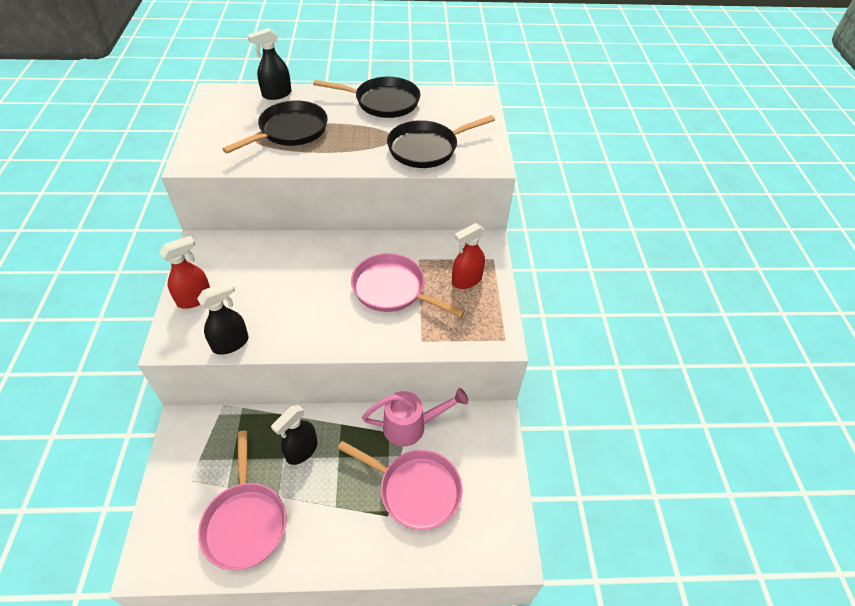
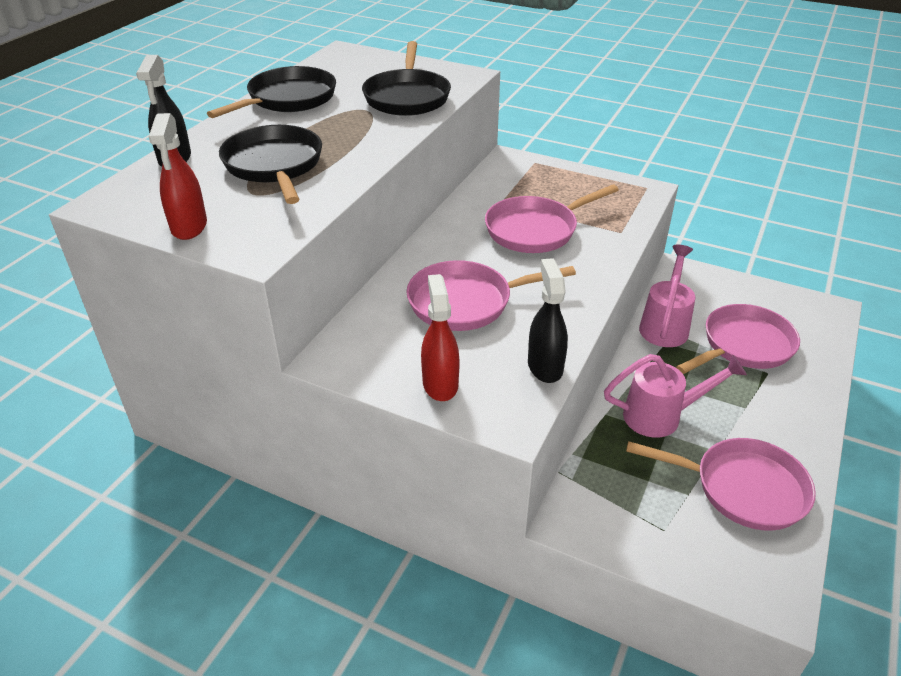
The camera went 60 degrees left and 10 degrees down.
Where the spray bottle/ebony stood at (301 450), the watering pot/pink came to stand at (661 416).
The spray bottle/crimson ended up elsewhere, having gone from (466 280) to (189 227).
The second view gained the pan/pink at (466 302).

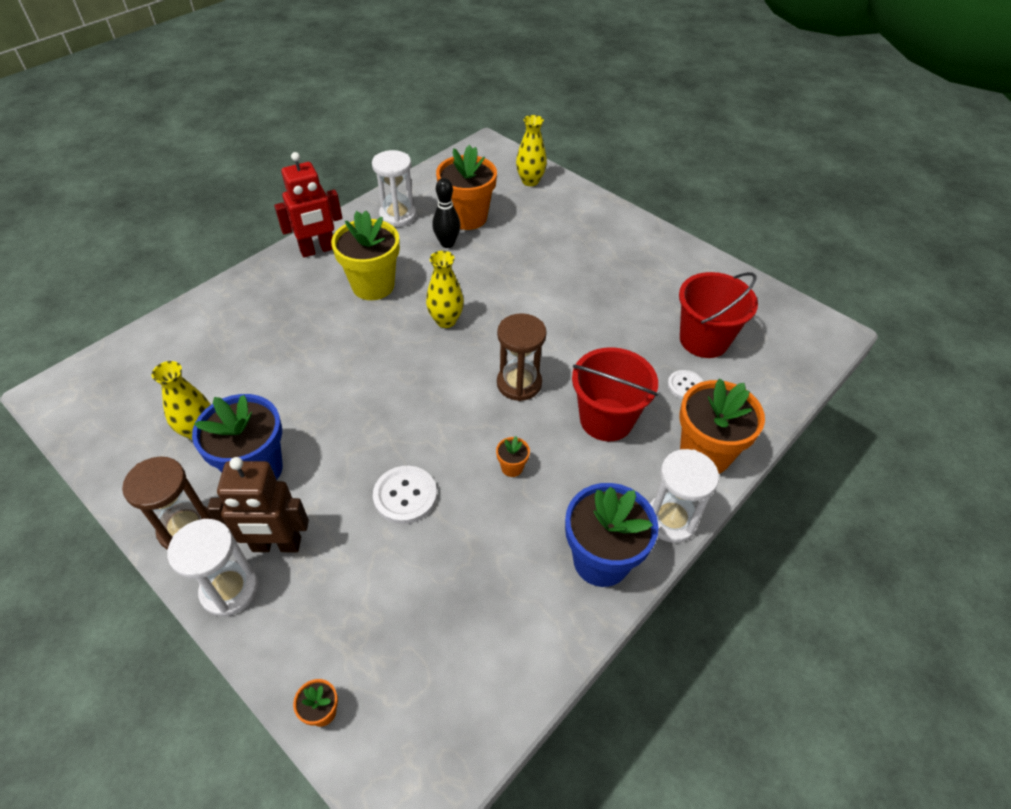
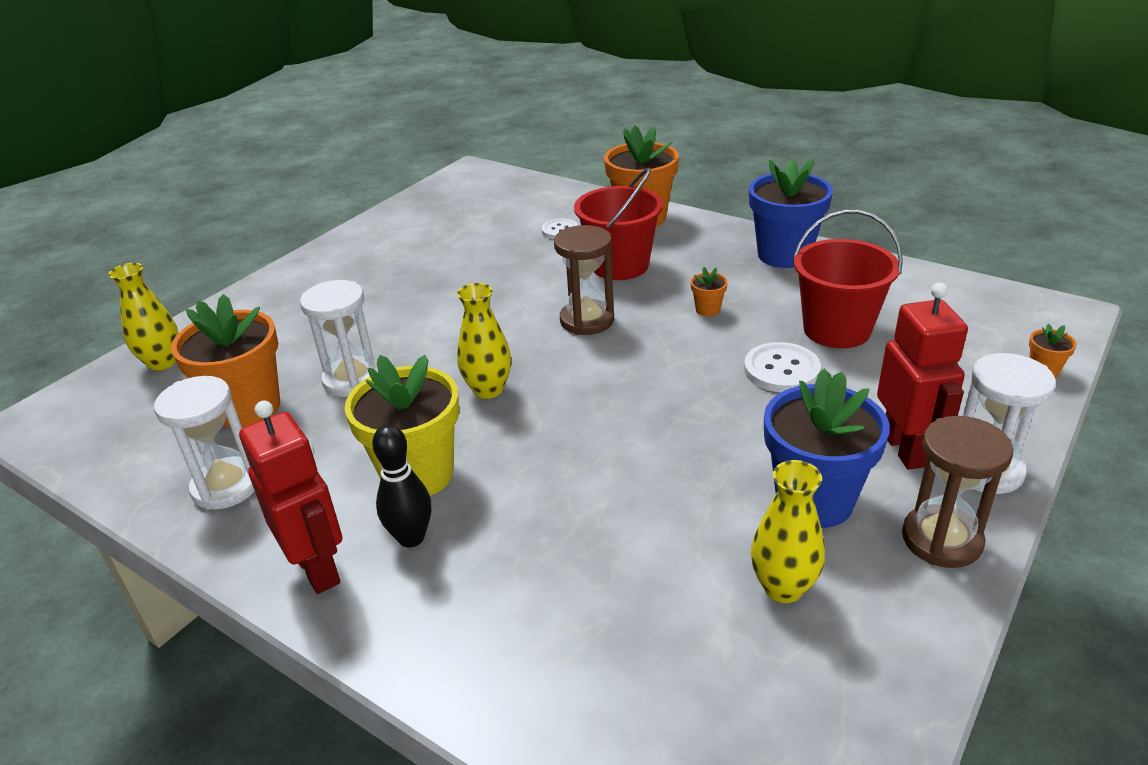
The camera went 95 degrees left and 15 degrees down.
What was the toy robot/dark brown at (276 545) turned into the toy robot/crimson at (905 449).
The bowling pin/ebony ended up elsewhere, having gone from (447 243) to (411 538).
The sandglass/pure white ended up elsewhere, having gone from (671 520) to (352 380).
The sand bucket/crimson ended up elsewhere, having gone from (704 340) to (836 330).

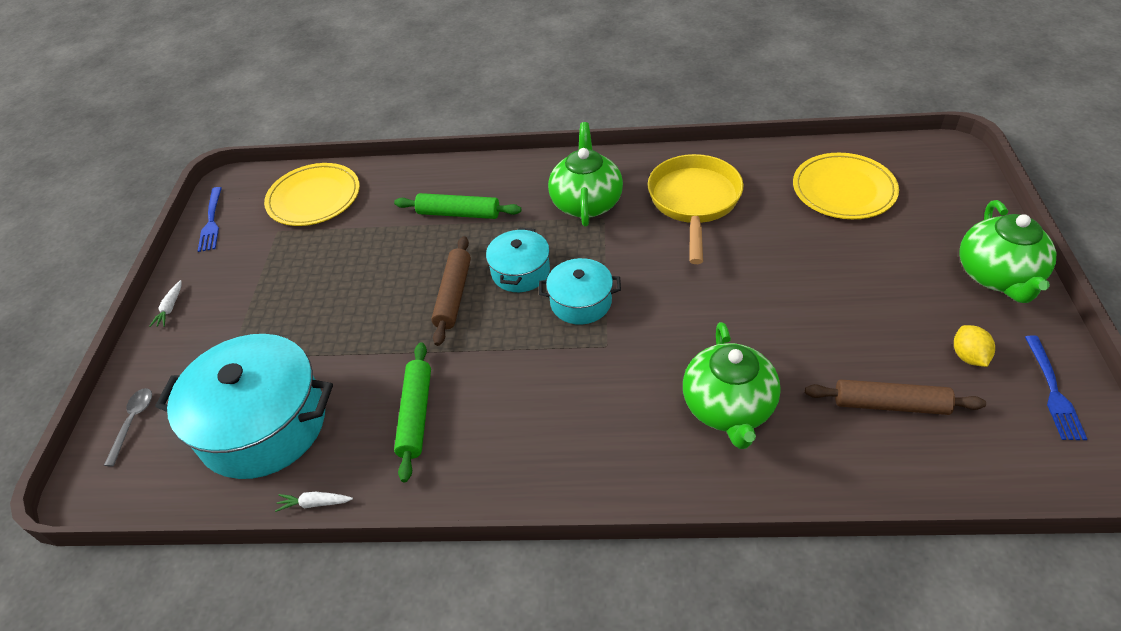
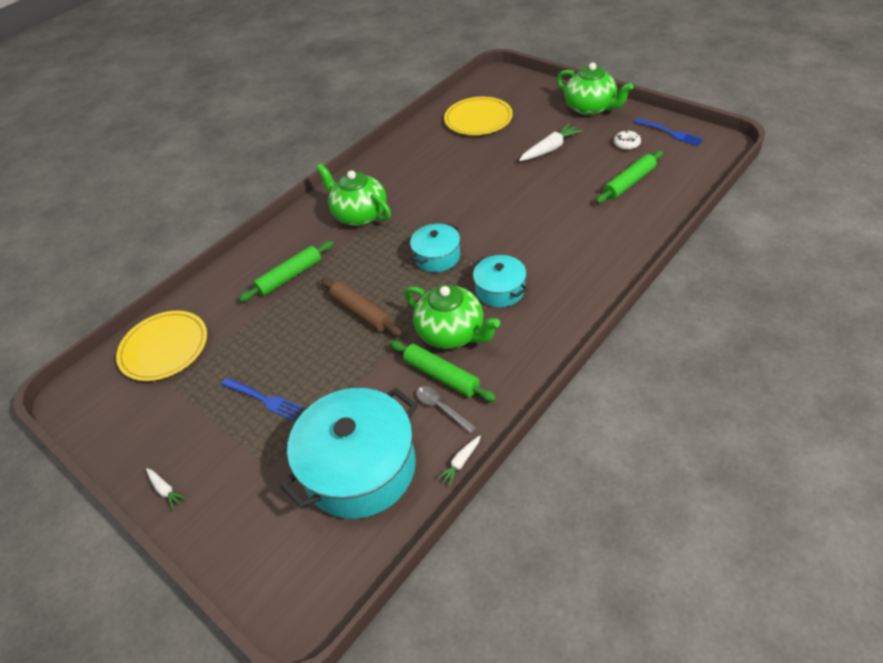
The camera went 50 degrees left and 0 degrees up.
The tablespoon/ash-grey ended up elsewhere, having gone from (133 422) to (441 408).
The fork/blue ended up elsewhere, having gone from (211 221) to (264 399).
The cooking pot/turquoise ended up elsewhere, having gone from (520 272) to (500 290).
The second view lost the pan/golden at (694 202).
The tea pot/leaf-green ended up elsewhere, having gone from (728 408) to (452 333).
What was the pastry roller/dark brown at (890 404) turned into the pastry roller/leaf-green at (629 183).
Where the toy lemon/golden stood at (968 356), the donut/pure white came to stand at (626 144).
The second view gained the toy carrot/pure white at (550 149).

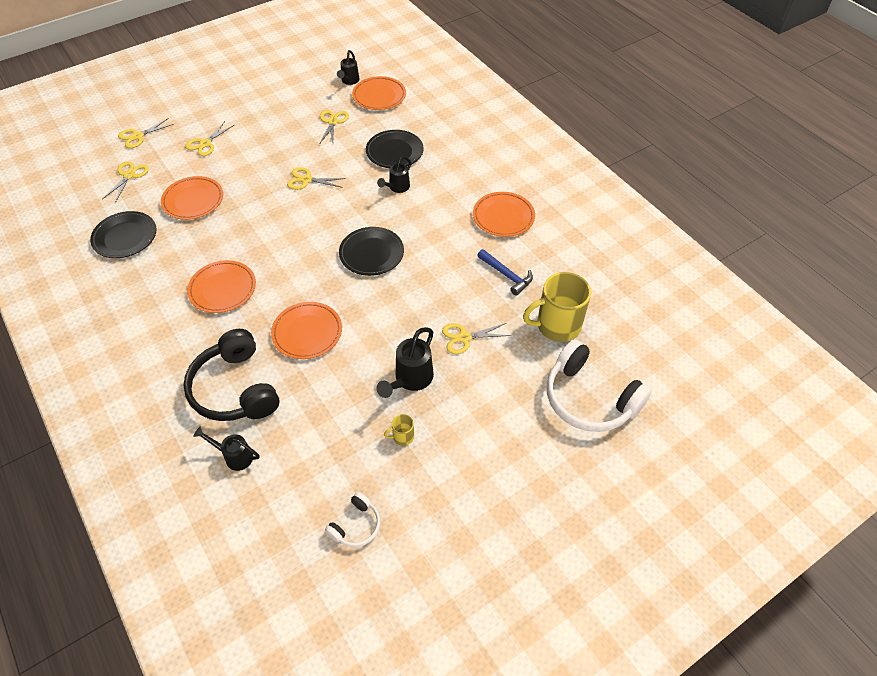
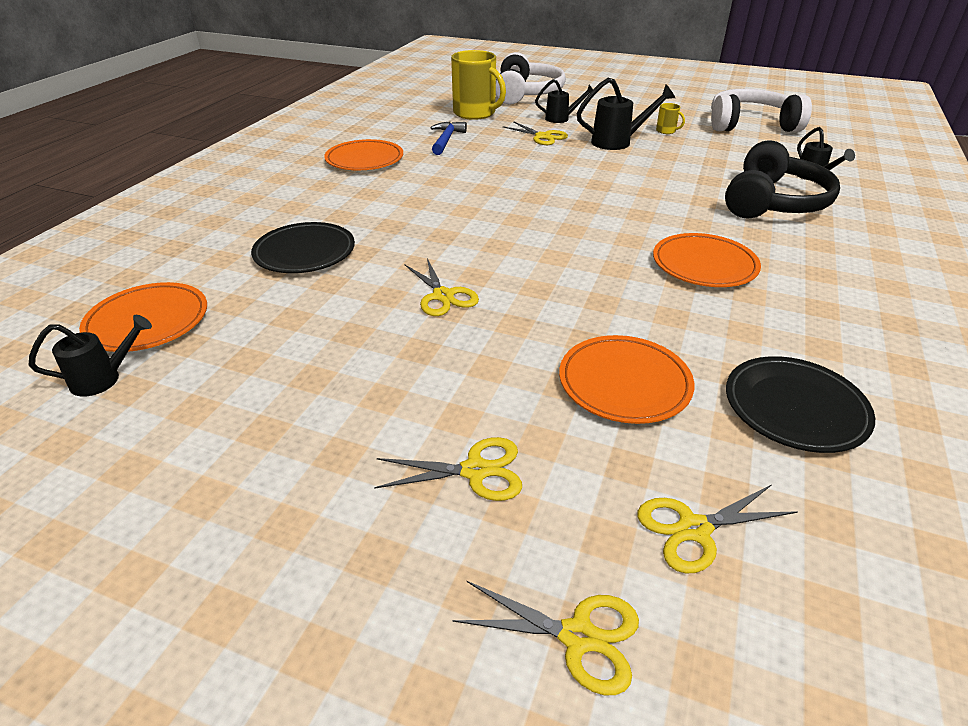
The camera went 125 degrees left and 15 degrees down.
The second view lost the plate/bright orange at (307 332).
The second view lost the pair of scissors/golden at (333 122).
The size of the headset/pure white at (356 526) changed by a factor of 2.05.
The second view lost the plate/ebony at (371 253).
The watering pot/ebony ended up elsewhere, having gone from (397 188) to (561 119).

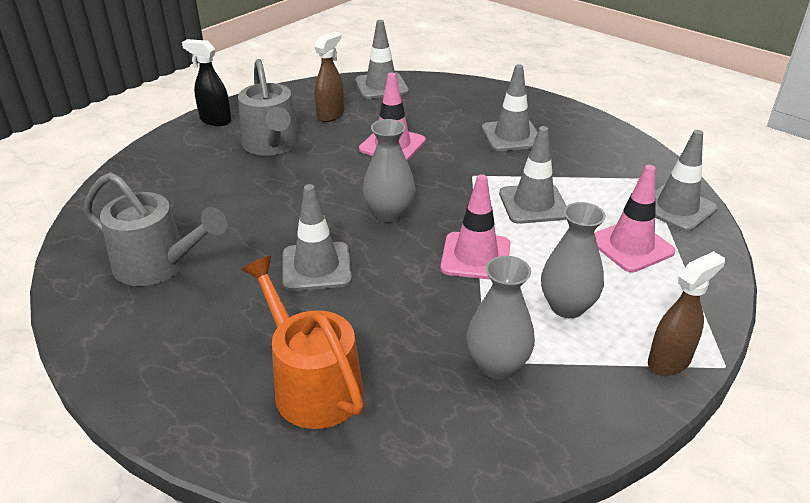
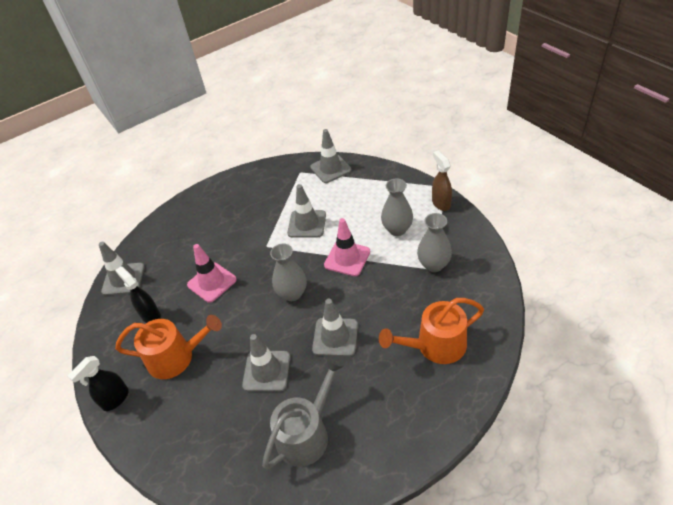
The camera went 70 degrees left and 10 degrees up.
What was the watering pot/ash-grey at (272 145) turned into the watering pot/bright orange at (176 357).
What was the spray bottle/dark brown at (331 115) turned into the spray bottle/ebony at (150 315).
The road cone/ash-grey ended up elsewhere, having gone from (511 136) to (266 371).
The second view lost the road cone/pink at (631 246).

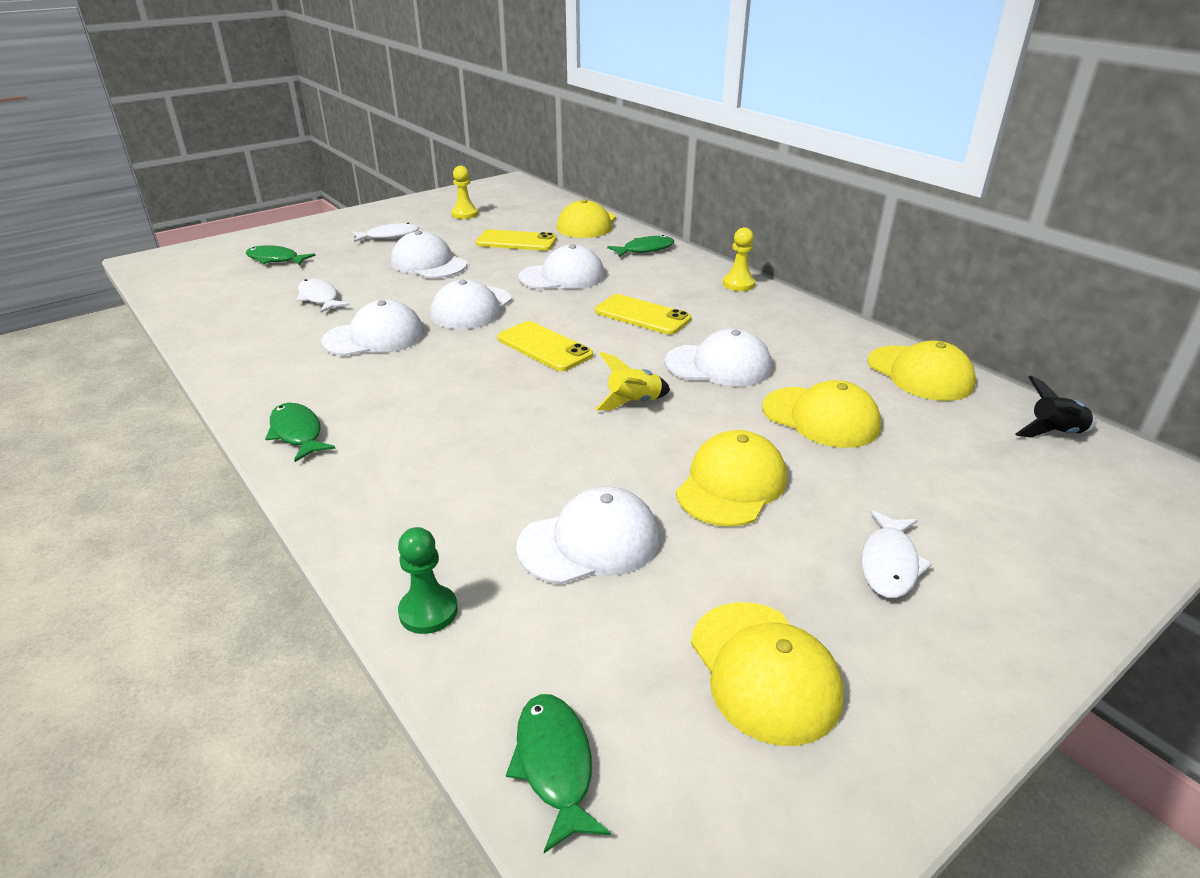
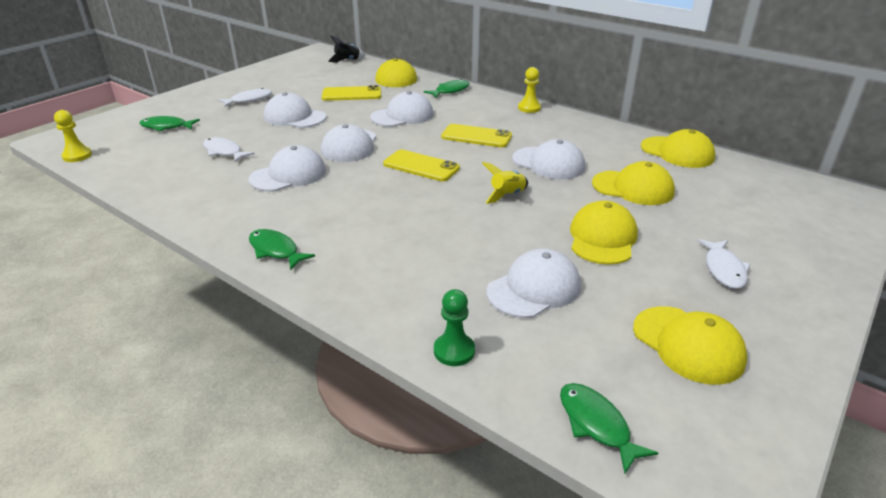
The camera went 15 degrees left and 0 degrees up.
The game pawn/golden ended up elsewhere, having gone from (464 214) to (77 156).
The cap/pure white at (719 365) ended up facing another way, 45 degrees clockwise from before.
The rocket/ebony ended up elsewhere, having gone from (1054 433) to (347 60).

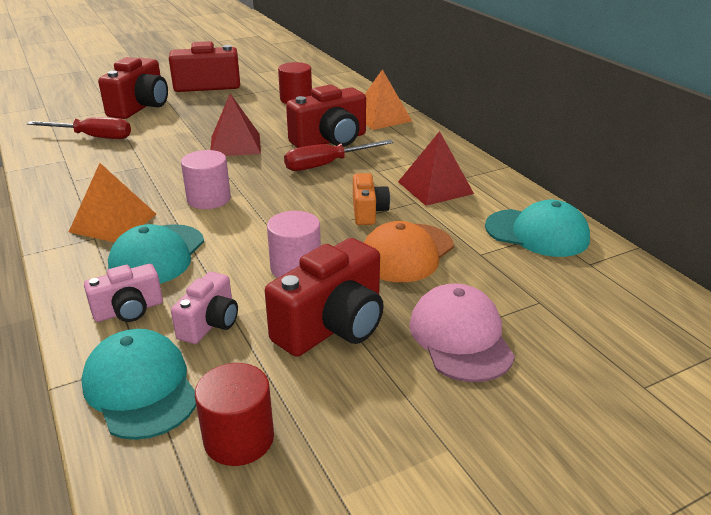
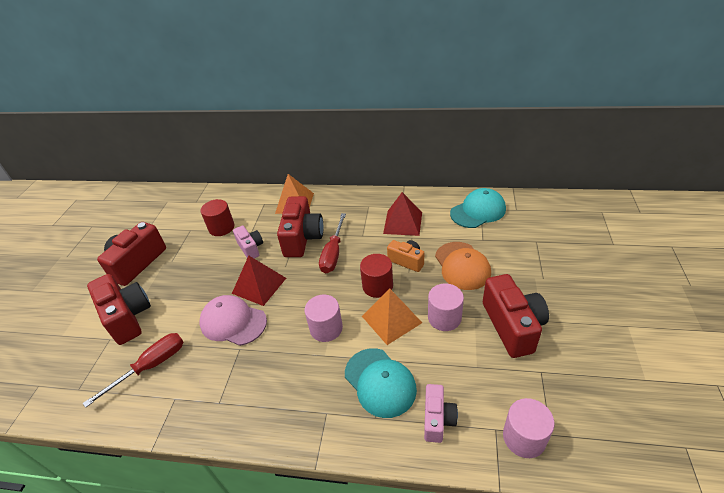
The camera went 50 degrees left and 10 degrees up.
The pyramid shape/bright orange ended up elsewhere, having gone from (113 222) to (391 319).
Where the cap/turquoise stood at (141 388), the cylinder shape/pink came to stand at (524 437).
The photo camera/pink ended up elsewhere, having gone from (210 323) to (251 248).
The cylinder shape/crimson ended up elsewhere, having gone from (239 438) to (377 286).
The cap/pink ended up elsewhere, having gone from (460 337) to (233 322).

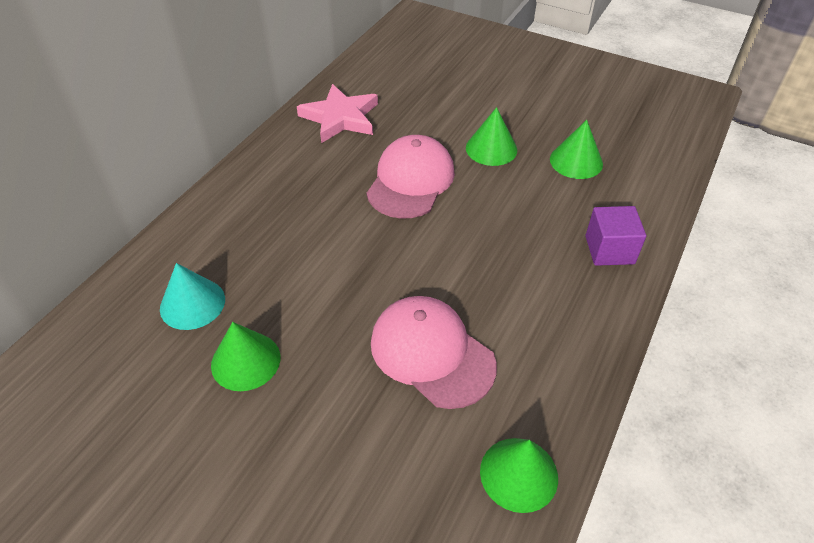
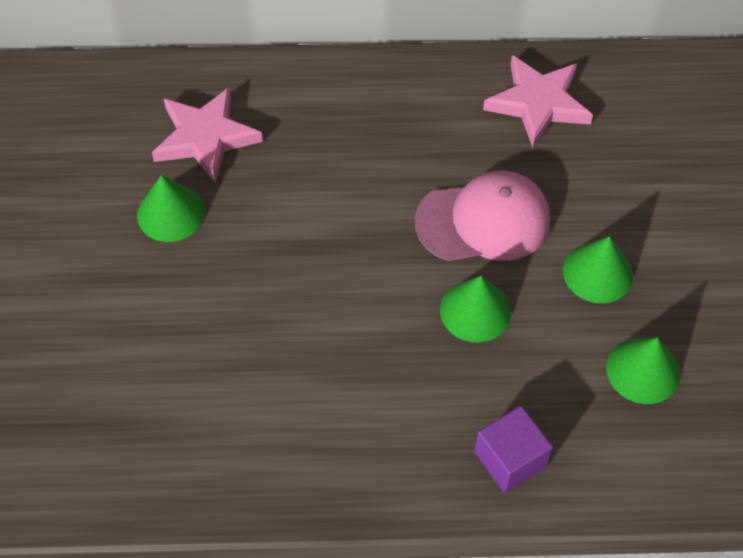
The camera went 60 degrees right and 10 degrees up.
Where the solid cone/turquoise stood at (192 303), the star shape/pink came to stand at (206 137).
The second view lost the cap/pink at (432 353).
The solid cone/leaf-green ended up elsewhere, having gone from (519 474) to (475 310).

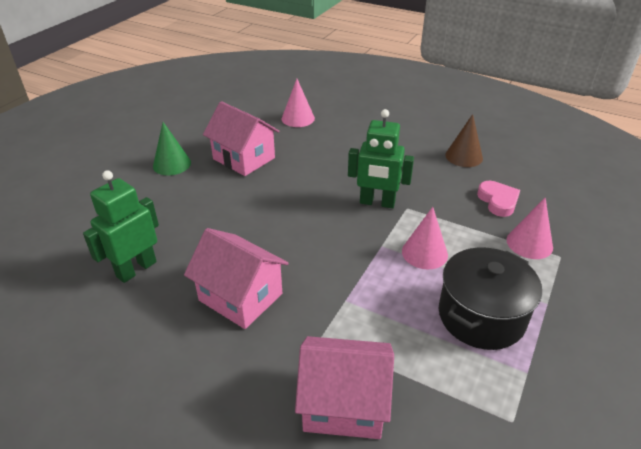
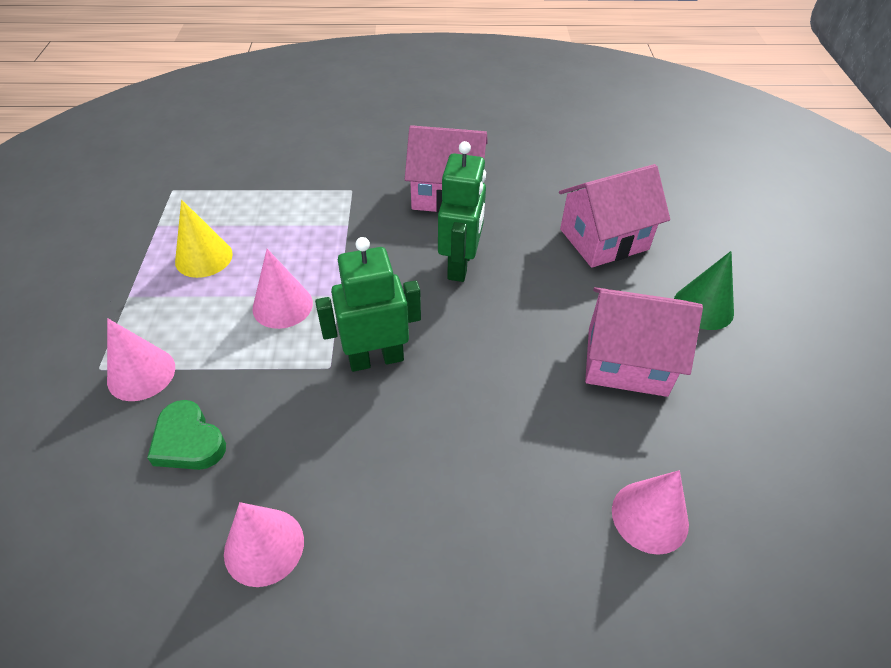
The camera went 150 degrees right and 10 degrees up.
The toy robot/leaf-green ended up elsewhere, having gone from (136 269) to (460 265).
The house/pink ended up elsewhere, having gone from (344 404) to (603 239).
Where the cooking pot/ebony stood at (481 316), the solid cone/golden came to stand at (204 257).
What was the solid cone/dark brown at (464 156) turned into the solid cone/pink at (264 546).
What was the heart shape/pink at (498 201) turned into the heart shape/leaf-green at (188 441).

